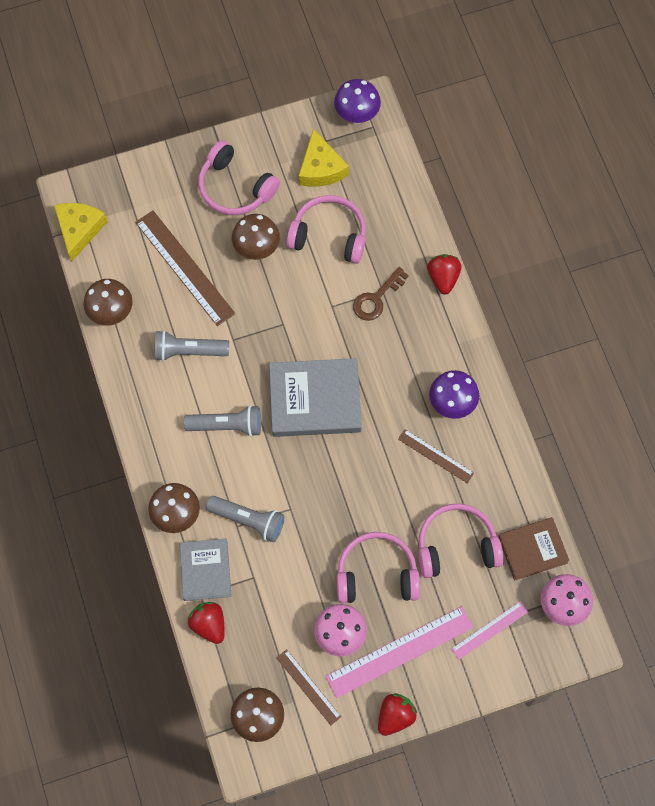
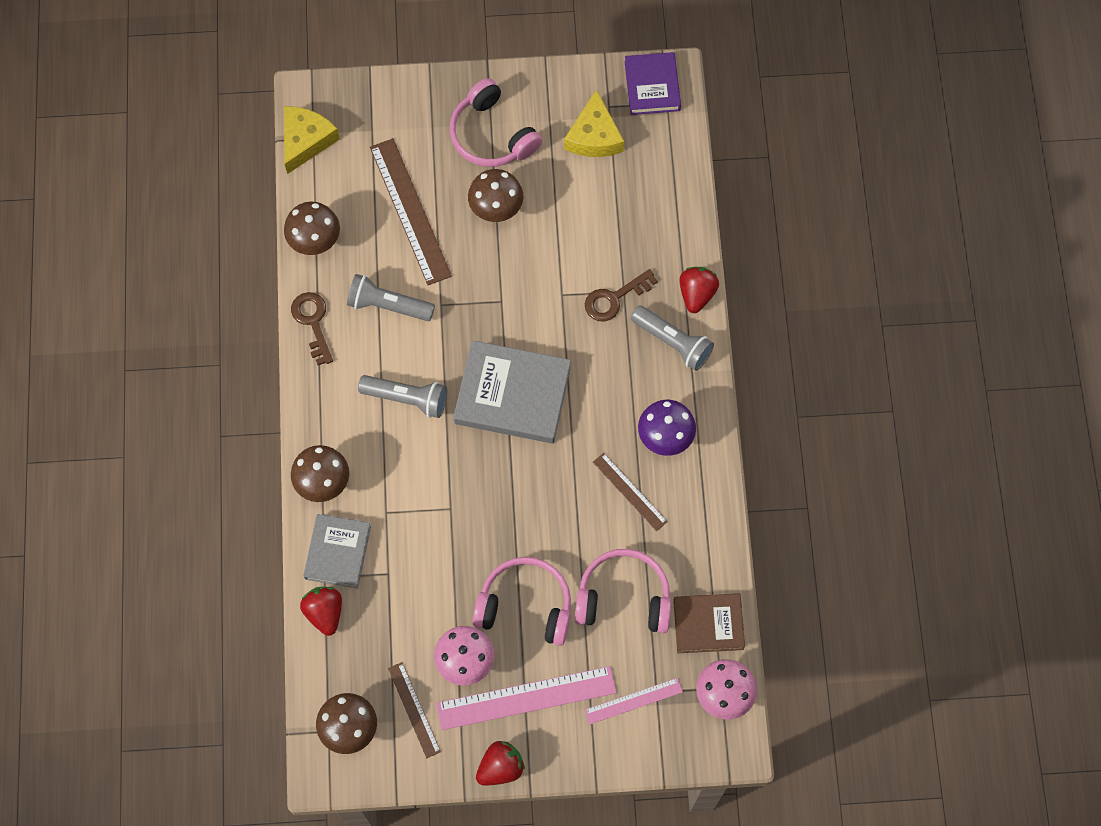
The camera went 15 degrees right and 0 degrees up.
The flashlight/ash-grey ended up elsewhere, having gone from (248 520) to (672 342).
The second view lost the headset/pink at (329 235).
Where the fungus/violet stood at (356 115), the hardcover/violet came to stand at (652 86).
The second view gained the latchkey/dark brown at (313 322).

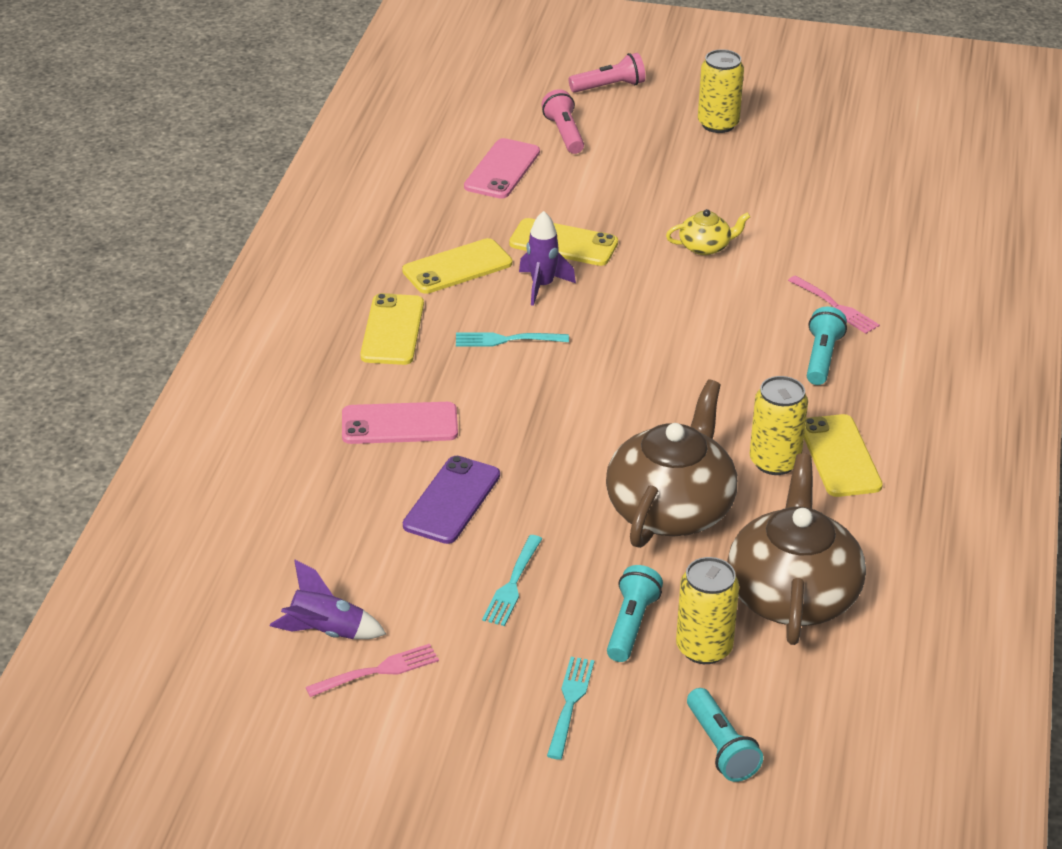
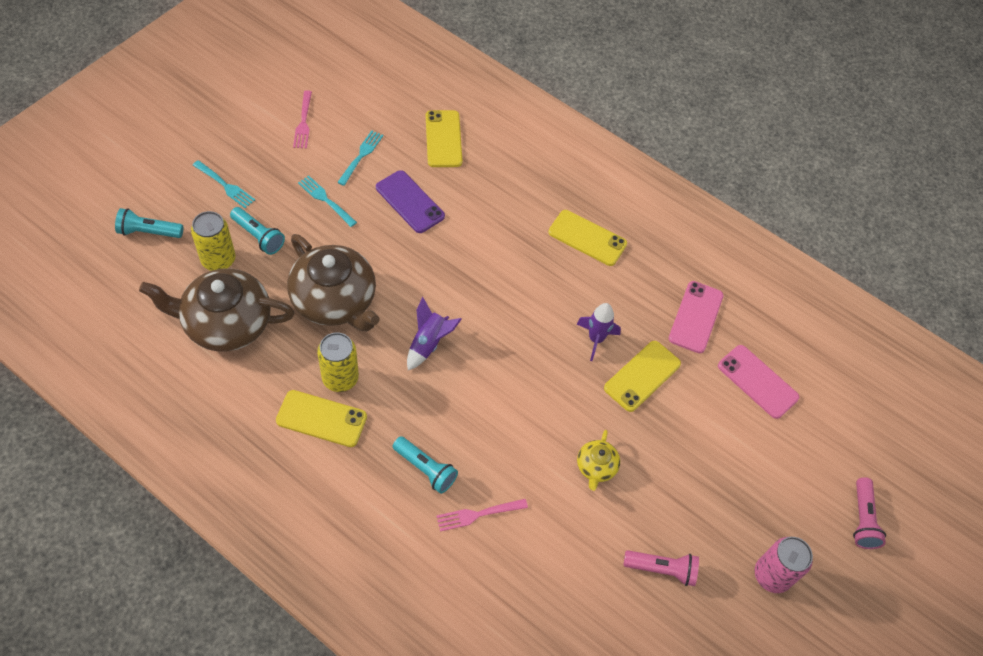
The camera went 110 degrees right and 20 degrees up.
The rocket/violet ended up elsewhere, having gone from (326 632) to (429 343).
The smartphone/pink ended up elsewhere, having gone from (399 424) to (695 317).
The smartphone/golden ended up elsewhere, having gone from (457 267) to (443 139).
The fork/turquoise ended up elsewhere, having gone from (507 340) to (361 156).
The flashlight/pink ended up elsewhere, having gone from (564 133) to (662 569).
What was the tin/golden at (718 124) turned into the tin/pink at (772 575).
The tea pot/dark brown at (792 594) ended up facing another way, 150 degrees clockwise from before.

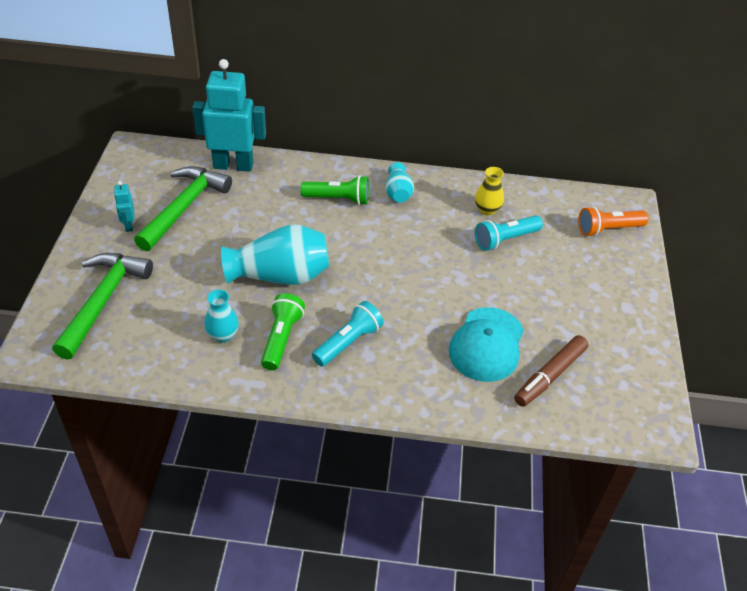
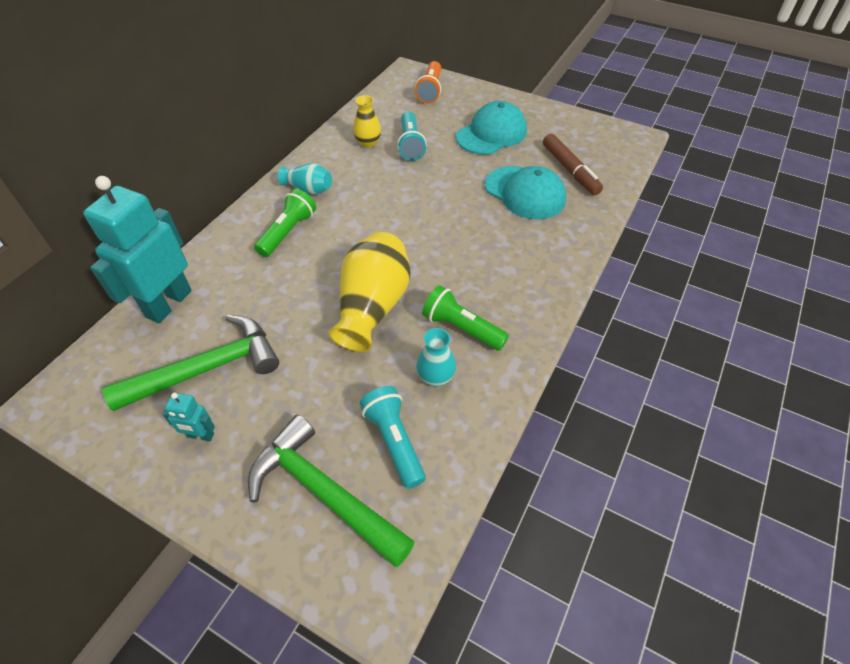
The camera went 65 degrees left and 5 degrees up.
The carpenter's hammer/leaf-green at (184 207) ended up facing another way, 105 degrees clockwise from before.
What was the flower vase/turquoise at (280 276) turned into the flower vase/golden at (373 306).
The flashlight/turquoise ended up elsewhere, having gone from (348 342) to (394 441).
The second view gained the cap/turquoise at (491 133).

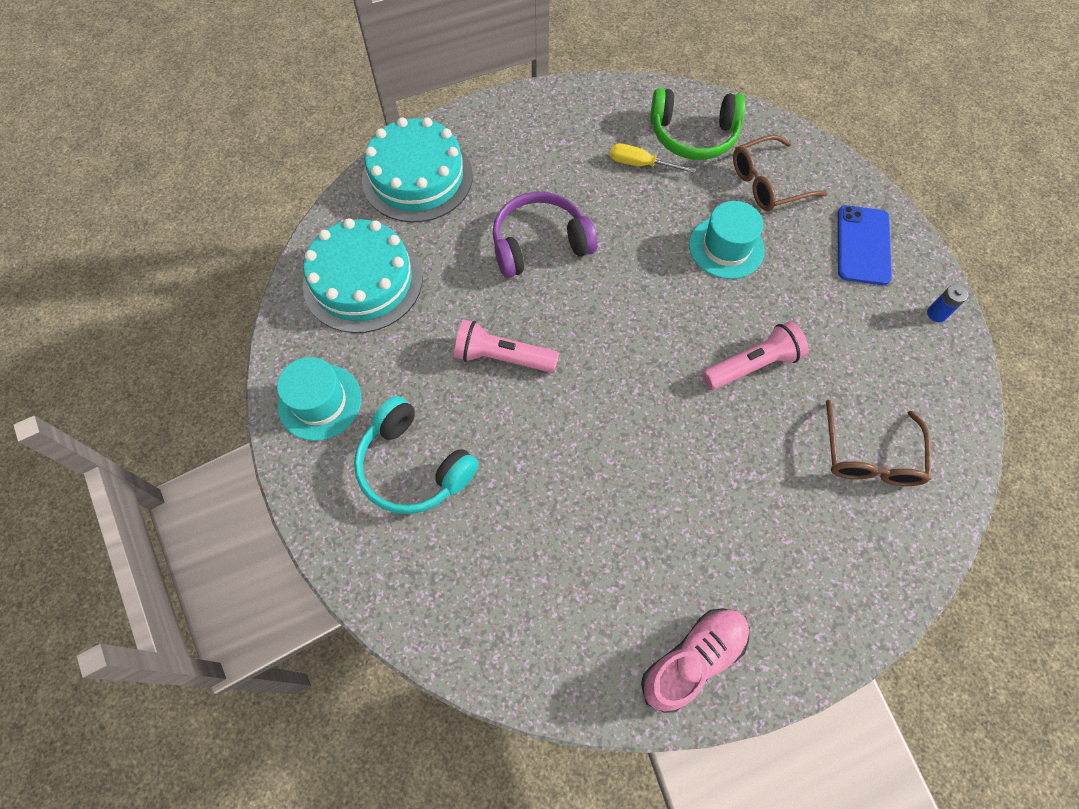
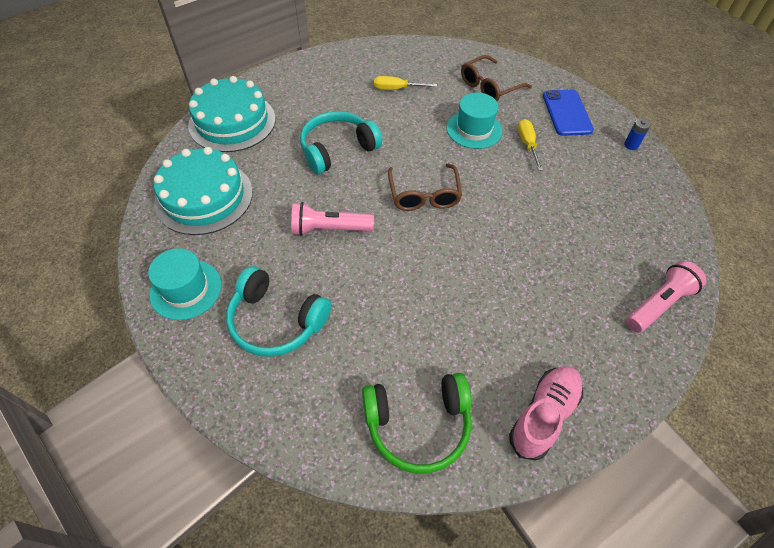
The camera went 15 degrees left and 10 degrees down.
What was the headset/violet at (539 244) turned into the headset/turquoise at (337 149).
The headset/leaf-green ended up elsewhere, having gone from (693 135) to (418 425).
The flashlight/pink ended up elsewhere, having gone from (752 365) to (658 304).
The glasses/dark brown ended up elsewhere, having gone from (870 456) to (424 195).
The second view gained the flat screwdriver/golden at (527 144).

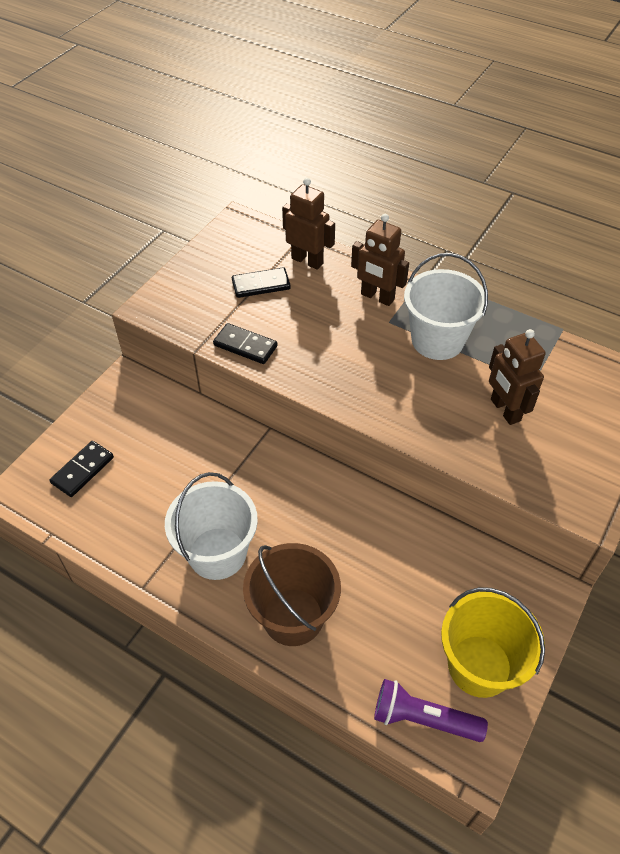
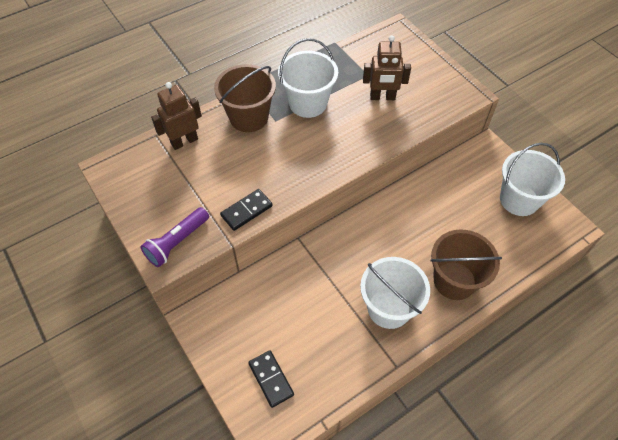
The camera went 65 degrees left and 5 degrees up.
The second view lost the domino tile/ebony at (261 285).
Where the toy robot/dark brown stood at (377 297), the sand bucket/dark brown came to stand at (249 117).
The flashlight/violet ended up elsewhere, having gone from (423 718) to (177 242).
What was the sand bucket/golden at (479 666) turned into the sand bucket/pure white at (519 199).

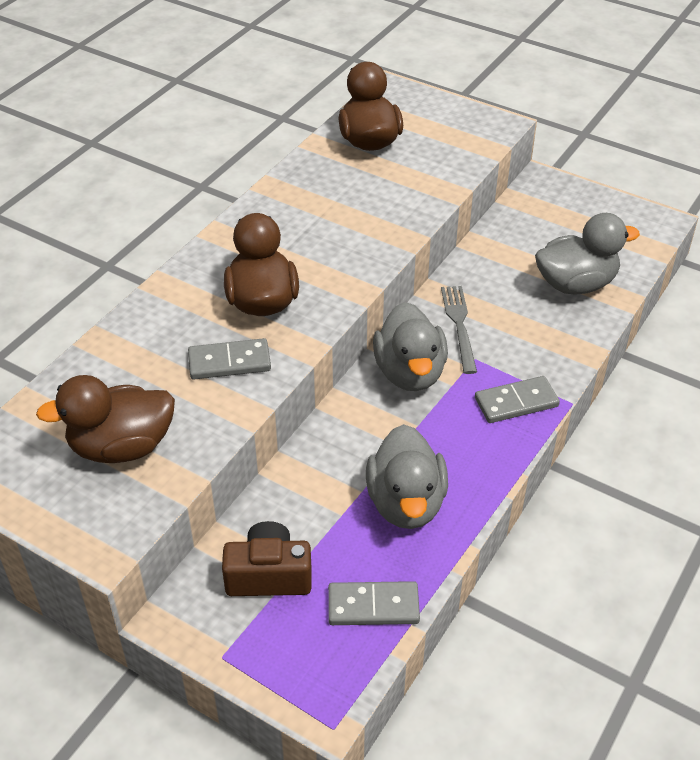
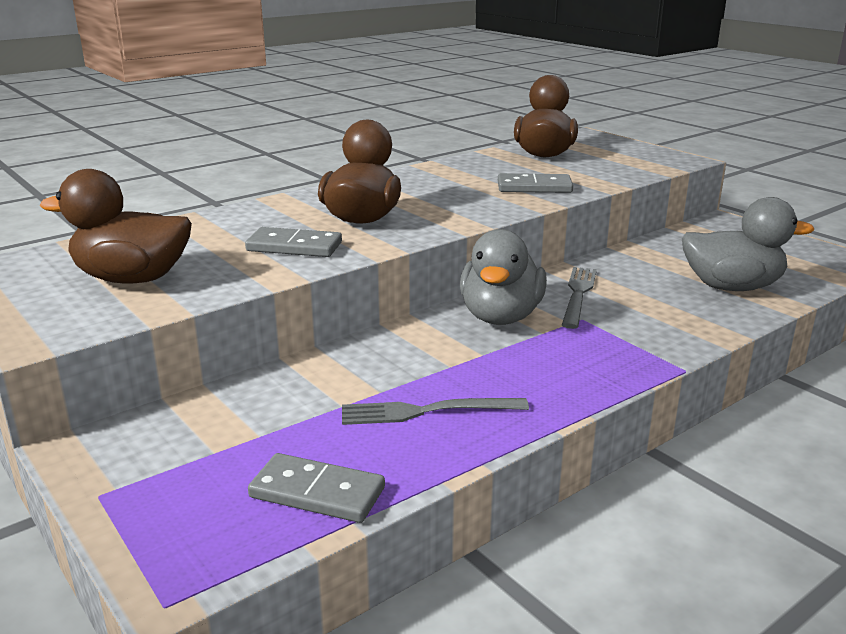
The camera went 20 degrees right and 20 degrees down.
The second view lost the photo camera/dark brown at (269 575).
Where the toy duck/ash-grey stood at (406 503), the fork/ash-grey came to stand at (426 411).
The domino tile/ash-grey ended up elsewhere, having gone from (516 402) to (534 187).

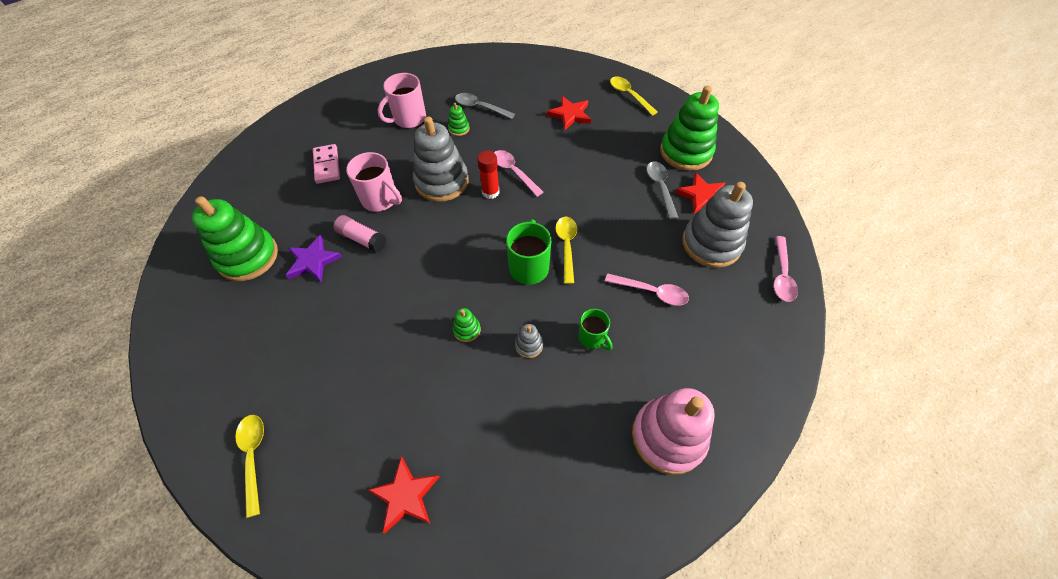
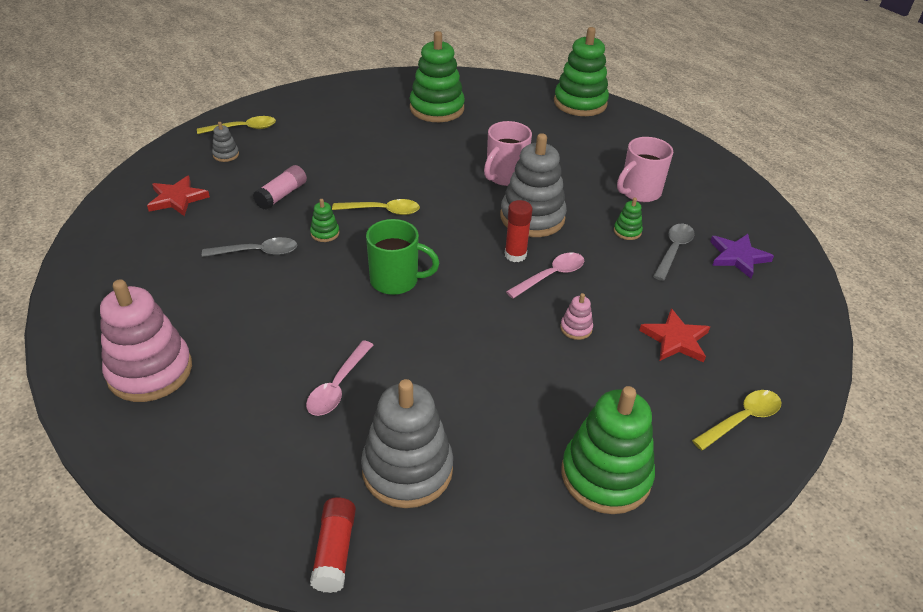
The camera went 90 degrees right and 15 degrees down.
The star shape/violet ended up elsewhere, having gone from (313 261) to (738 257).
The second view lost the domino tile/pink at (327 165).
The glue stick/pink ended up elsewhere, having gone from (362 239) to (281 195).
The mug/pink at (409 119) ended up facing another way, 90 degrees counterclockwise from before.
The stacking toy/ash-grey ended up elsewhere, having gone from (529 345) to (226 155).
The tablespoon/golden ended up elsewhere, having gone from (566 246) to (382 211).
The second view lost the mug/leaf-green at (592 338).
The tablespoon/ash-grey ended up elsewhere, having gone from (660 188) to (257 252).
The second view lost the star shape/crimson at (702 196).
Where the tablespoon/pink stood at (782 275), the glue stick/crimson came to stand at (335 551).
The second view gained the stacking toy/leaf-green at (580 103).
The second view gained the stacking toy/pink at (576 328).

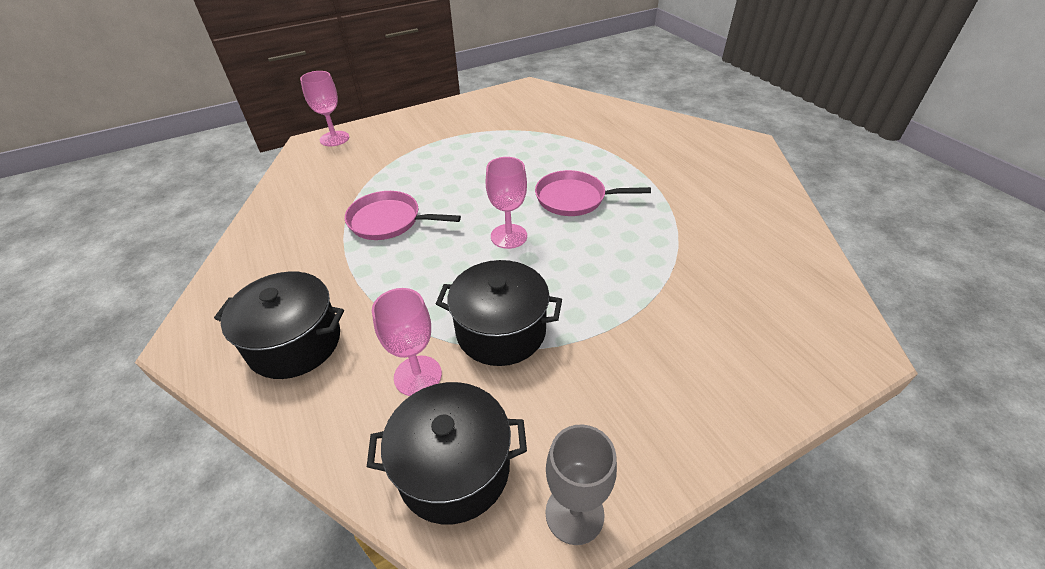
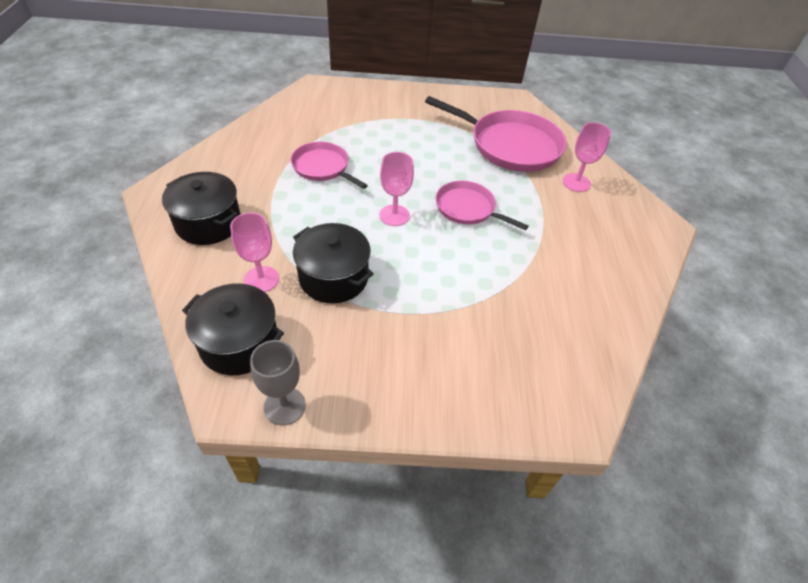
The camera went 25 degrees right and 5 degrees up.
The goblet/pink ended up elsewhere, having gone from (334 139) to (576 182).
The second view gained the pan/pink at (510 145).

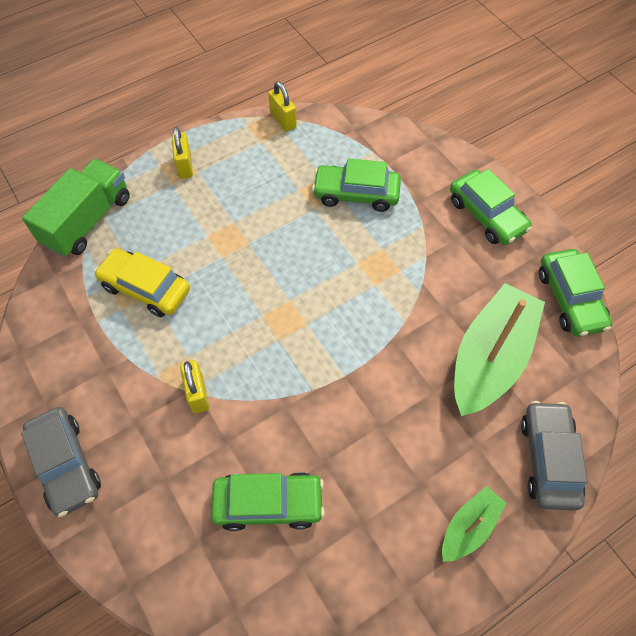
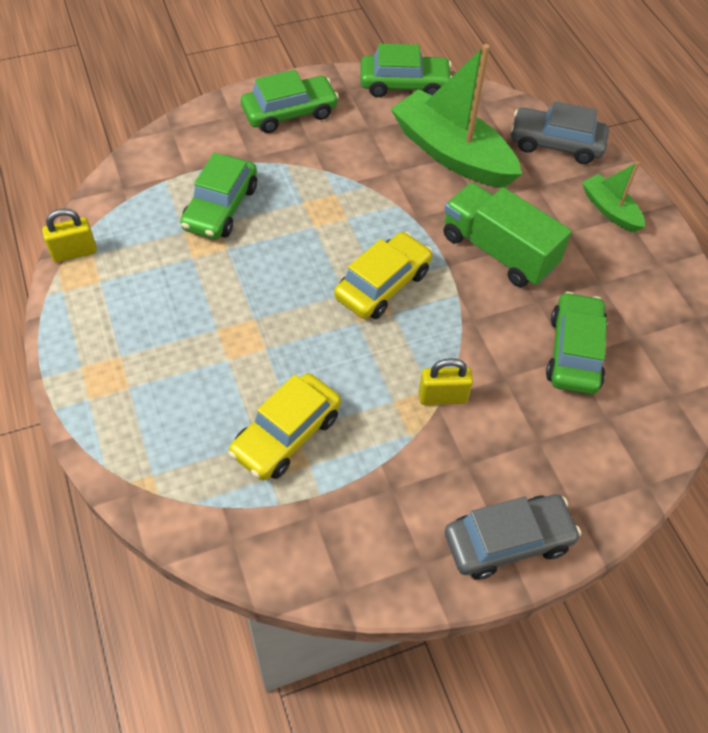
The camera went 80 degrees left and 5 degrees down.
The truck/leaf-green ended up elsewhere, having gone from (88 221) to (498 251).
The second view lost the padlock/golden at (185 166).
The second view gained the toy car/golden at (383 284).

